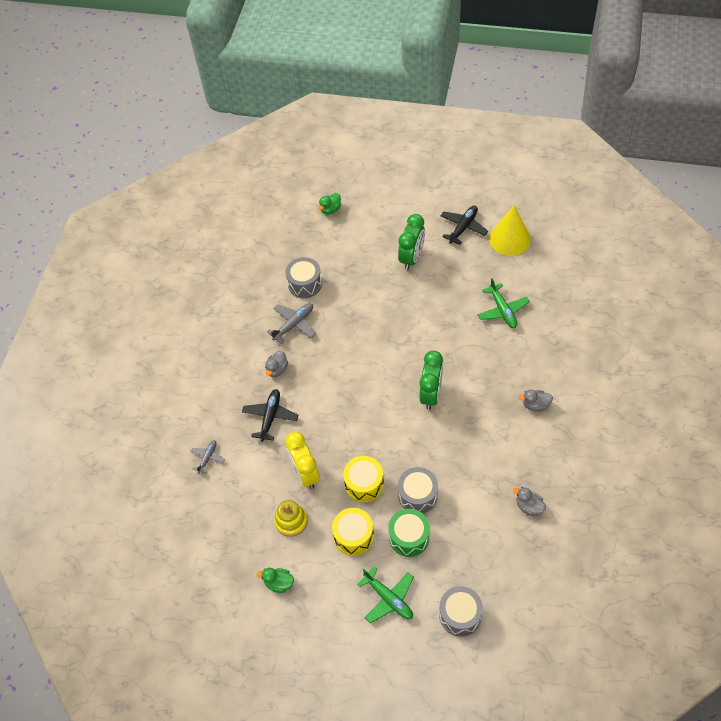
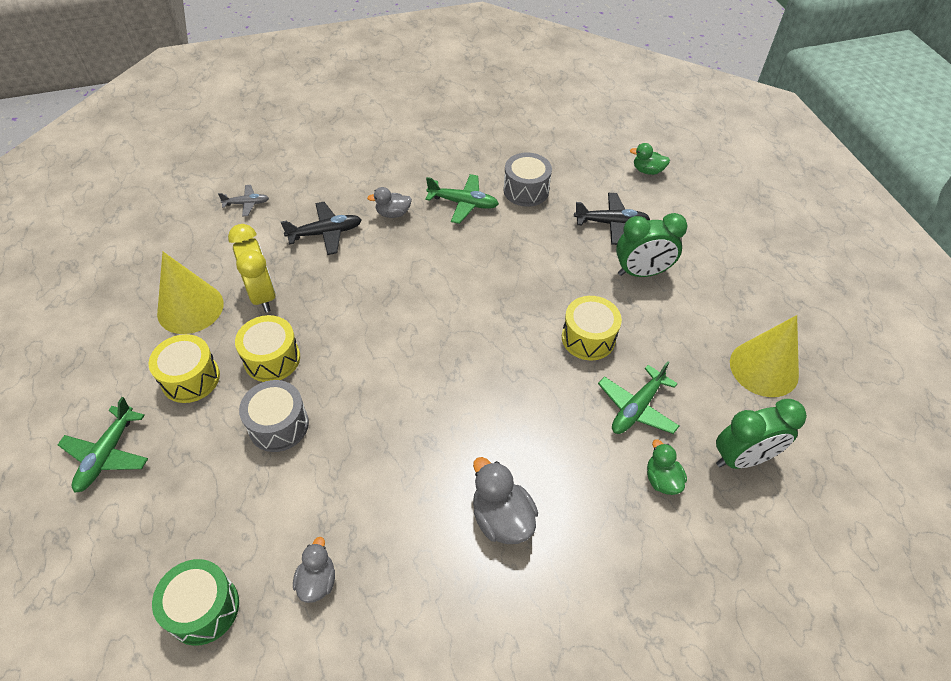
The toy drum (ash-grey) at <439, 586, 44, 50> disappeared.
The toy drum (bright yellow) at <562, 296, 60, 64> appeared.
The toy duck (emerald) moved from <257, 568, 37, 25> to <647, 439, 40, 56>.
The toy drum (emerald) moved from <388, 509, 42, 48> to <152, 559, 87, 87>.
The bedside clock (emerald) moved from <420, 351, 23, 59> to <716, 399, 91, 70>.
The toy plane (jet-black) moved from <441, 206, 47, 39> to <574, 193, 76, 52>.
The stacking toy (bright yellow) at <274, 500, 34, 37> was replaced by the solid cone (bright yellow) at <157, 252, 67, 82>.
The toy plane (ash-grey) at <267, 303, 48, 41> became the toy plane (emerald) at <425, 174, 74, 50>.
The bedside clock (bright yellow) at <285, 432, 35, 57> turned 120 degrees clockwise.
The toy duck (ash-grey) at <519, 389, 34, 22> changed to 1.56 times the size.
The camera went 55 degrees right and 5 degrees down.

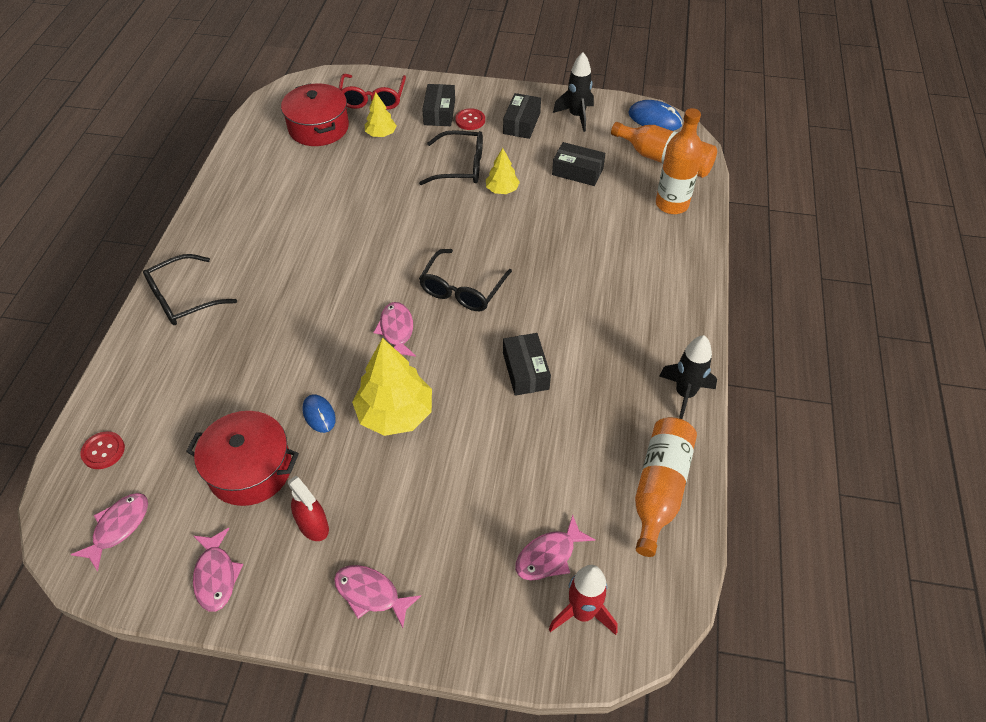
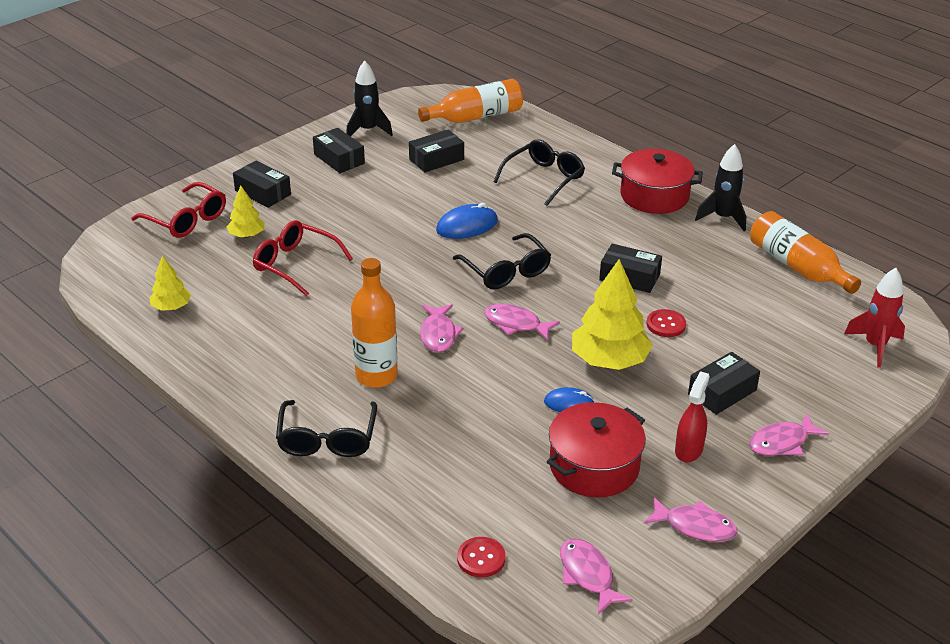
The spectacles (crimson) at <253, 220, 100, 76> appeared.
The package (jet-black) at <688, 352, 72, 63> appeared.
The cooking pot (crimson) moved from <281, 83, 68, 63> to <612, 149, 91, 65>.
The spectacles (jet-black) moved from <419, 130, 64, 55> to <493, 139, 92, 67>.
The shirt button (crimson) moved from <455, 108, 30, 22> to <647, 309, 39, 28>.
The tree (bright yellow) moved from <486, 148, 34, 46> to <149, 255, 42, 56>.
The fish figure (rose-pink) moved from <515, 515, 80, 66> to <420, 304, 43, 49>.
The computer mouse (blue) moved from <628, 100, 54, 31> to <436, 203, 62, 36>.
The drink bottle (orange-coloured) moved from <656, 108, 47, 106> to <351, 258, 47, 130>.
The spray bottle (crimson) at <288, 476, 41, 65> turned 60 degrees counterclockwise.
The camera went 55 degrees left and 15 degrees down.

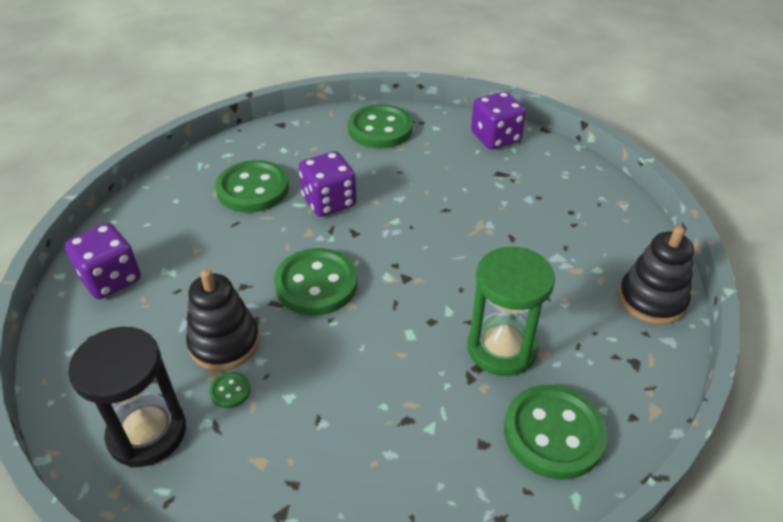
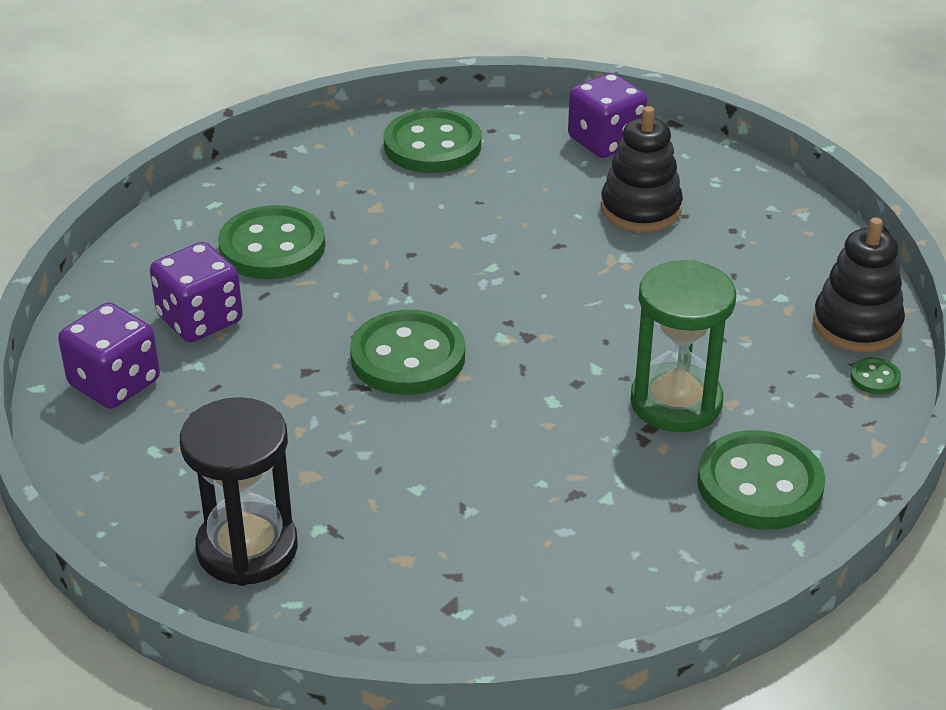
The stacking toy (jet-black) moved from <186, 269, 74, 102> to <601, 106, 82, 126>.
The shirt button (emerald) moved from <209, 372, 42, 36> to <850, 357, 51, 37>.
The dice (violet) moved from <299, 151, 58, 66> to <150, 242, 93, 100>.
The camera went 10 degrees left and 5 degrees down.

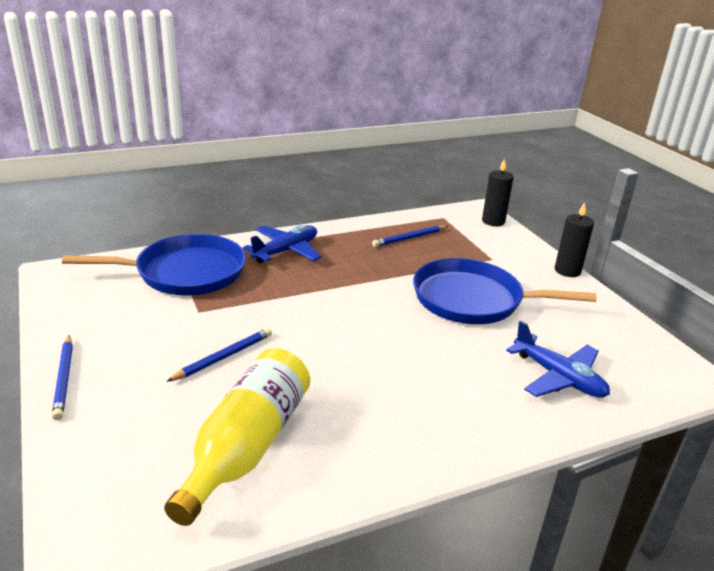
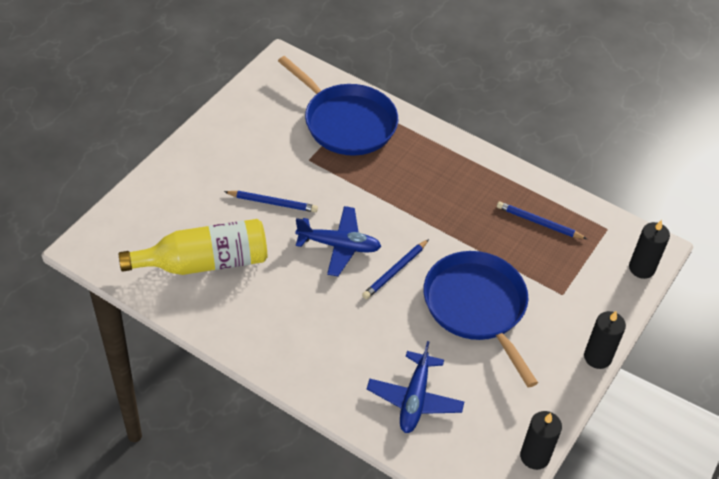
The candle (jet-black) at <520, 411, 42, 59> appeared.
The pencil (blue) moved from <52, 335, 21, 85> to <362, 239, 67, 60>.
The toy plane (blue) moved from <243, 225, 78, 38> to <295, 206, 87, 70>.
The camera went 55 degrees right and 20 degrees up.

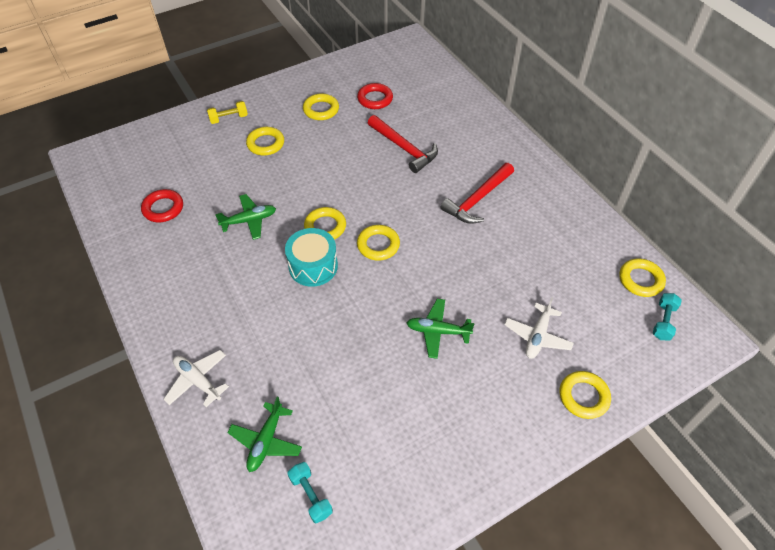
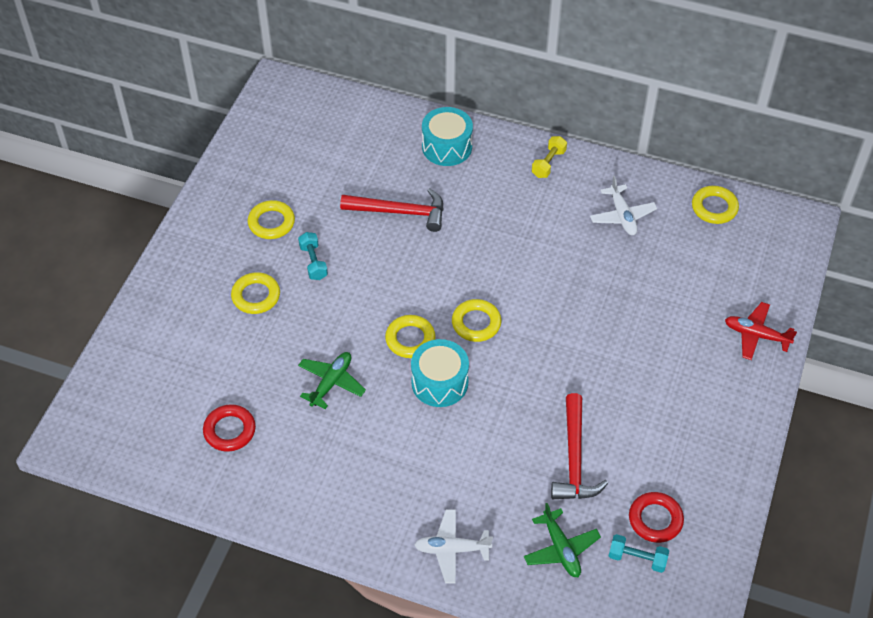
The toy plane (emerald) at <407, 299, 68, 60> disappeared.
The toy drum (turquoise) at <422, 107, 51, 59> appeared.
The dumbbell (bright yellow) moved from <207, 101, 41, 23> to <532, 136, 35, 42>.
The ring (crimson) moved from <357, 83, 36, 26> to <629, 492, 55, 51>.
The hammer (crimson) moved from <440, 163, 74, 61> to <551, 393, 57, 106>.
The toy plane (pure white) moved from <504, 297, 70, 62> to <590, 176, 67, 59>.
The dumbbell (turquoise) moved from <653, 293, 29, 48> to <298, 232, 30, 48>.
The ring (bright yellow) at <560, 371, 51, 48> was replaced by the toy plane (crimson) at <725, 302, 72, 58>.
The camera went 40 degrees left and 0 degrees up.

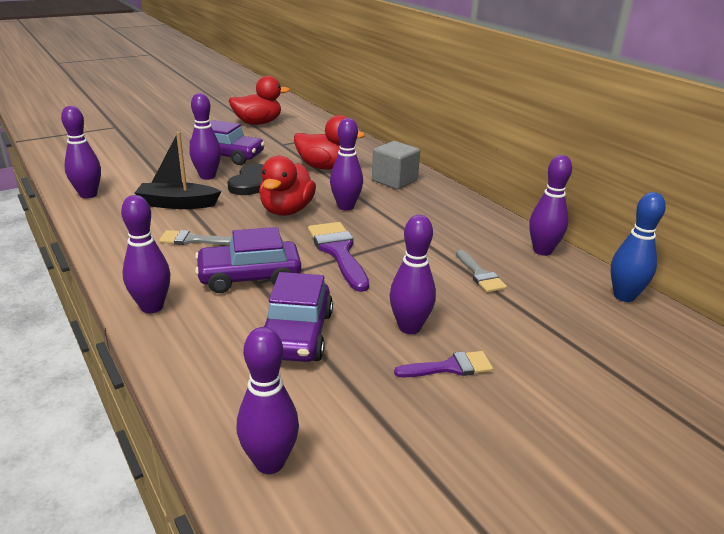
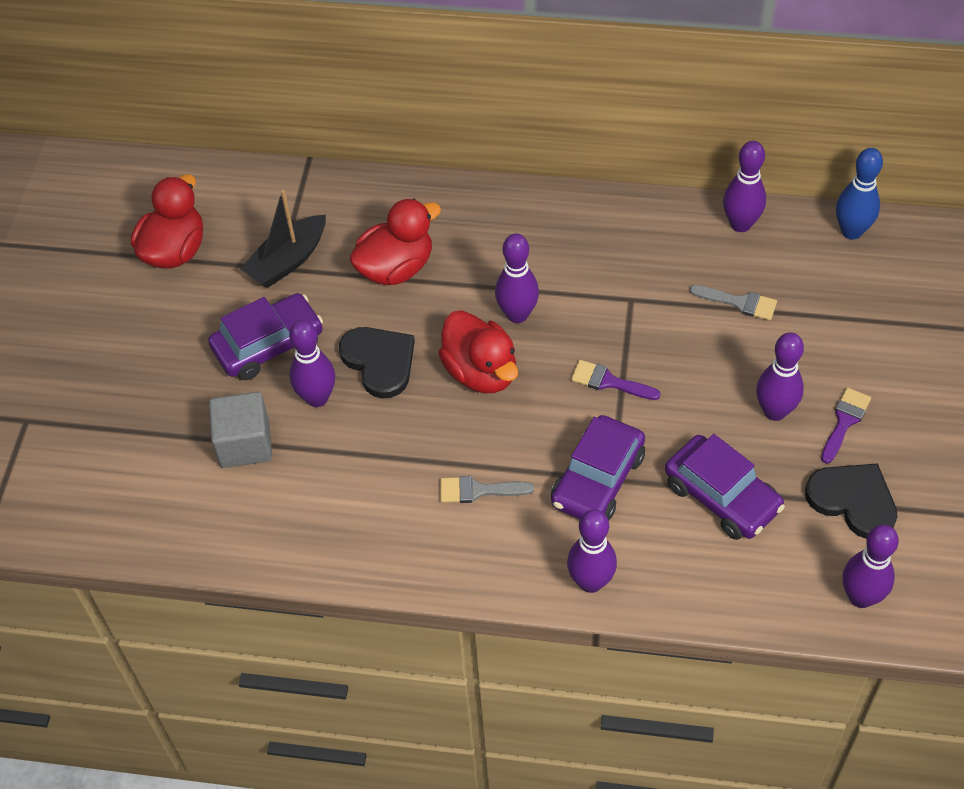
The skittle (violet) at <61, 106, 40, 93> disappeared.
The heart shape (jet-black) at <805, 463, 93, 76> appeared.
The toy boat (jet-black) moved from <135, 132, 86, 77> to <240, 190, 86, 98>.
The cube (ash-grey) moved from <372, 141, 48, 49> to <209, 392, 63, 76>.
The paint brush (ash-grey) at <159, 230, 73, 15> turned 45 degrees clockwise.
The paint brush (violet) at <308, 222, 61, 70> changed to 0.59 times the size.
The camera went 45 degrees left and 25 degrees up.

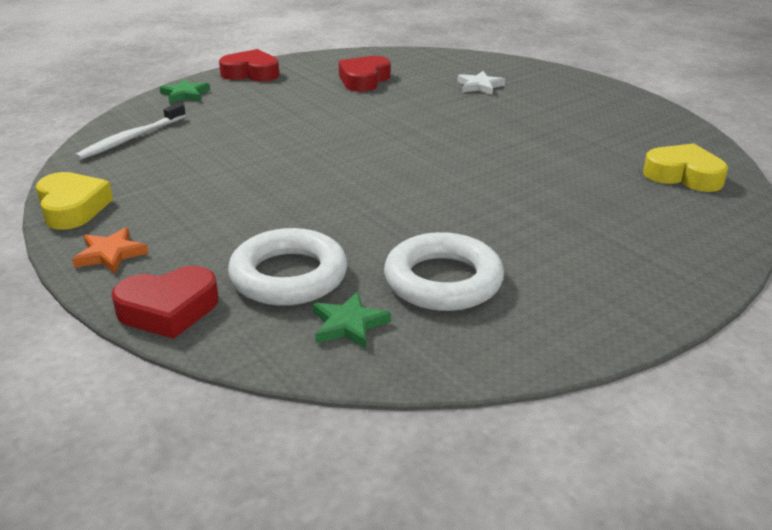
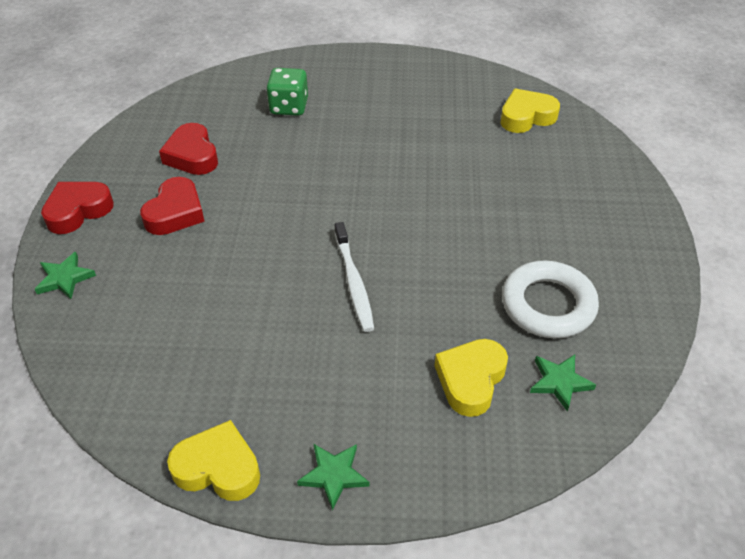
The toothbrush (pure white) moved from <75, 103, 111, 57> to <335, 222, 39, 110>.
The heart shape (crimson) moved from <111, 266, 108, 73> to <140, 177, 65, 58>.
The ring (pure white) at <228, 228, 119, 78> was replaced by the heart shape (bright yellow) at <435, 339, 73, 78>.
The five-pointed star (pure white) at <457, 71, 48, 24> was replaced by the dice (emerald) at <266, 68, 42, 48>.
The five-pointed star (orange-coloured) at <72, 227, 76, 47> became the five-pointed star (emerald) at <297, 444, 72, 66>.
The camera went 50 degrees left and 15 degrees up.

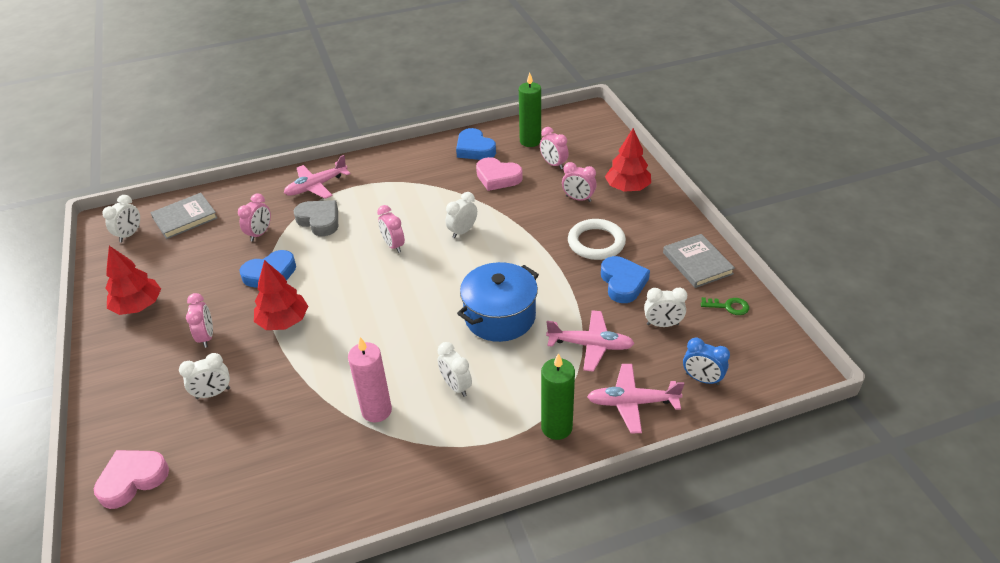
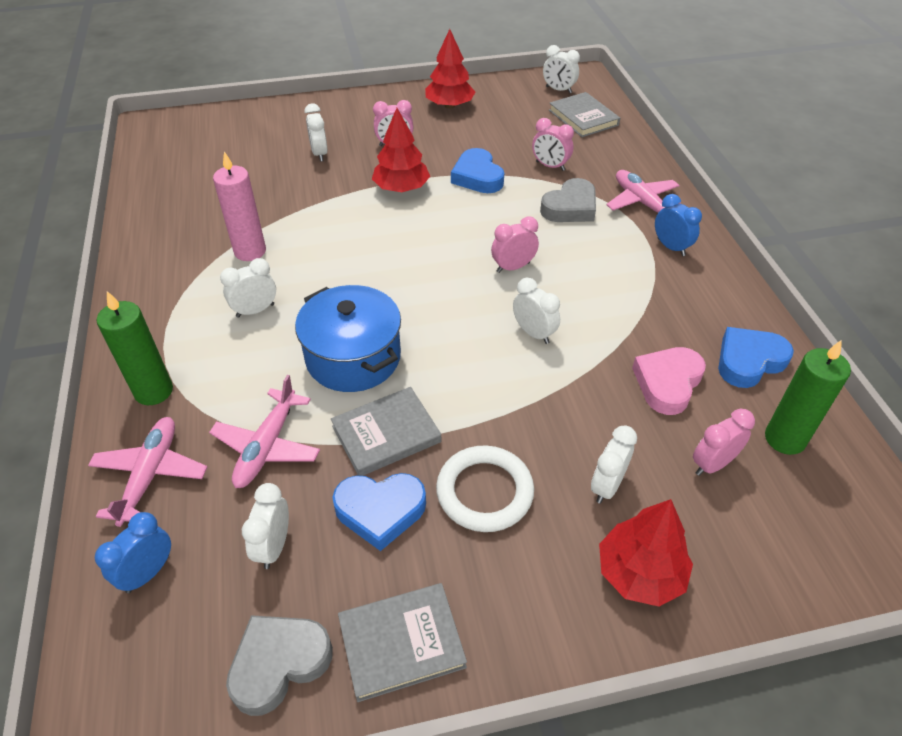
The heart shape (rose-pink) at <94, 450, 75, 59> disappeared.
The hardback (ash-grey) at <331, 387, 110, 89> appeared.
The bedside clock (blue) at <655, 194, 47, 62> appeared.
The door key (emerald) at <701, 297, 48, 18> was replaced by the heart shape (ash-grey) at <226, 615, 107, 101>.
The bedside clock (rose-pink) at <562, 162, 35, 40> became the bedside clock (pure white) at <591, 426, 46, 78>.
The camera went 95 degrees right and 5 degrees up.

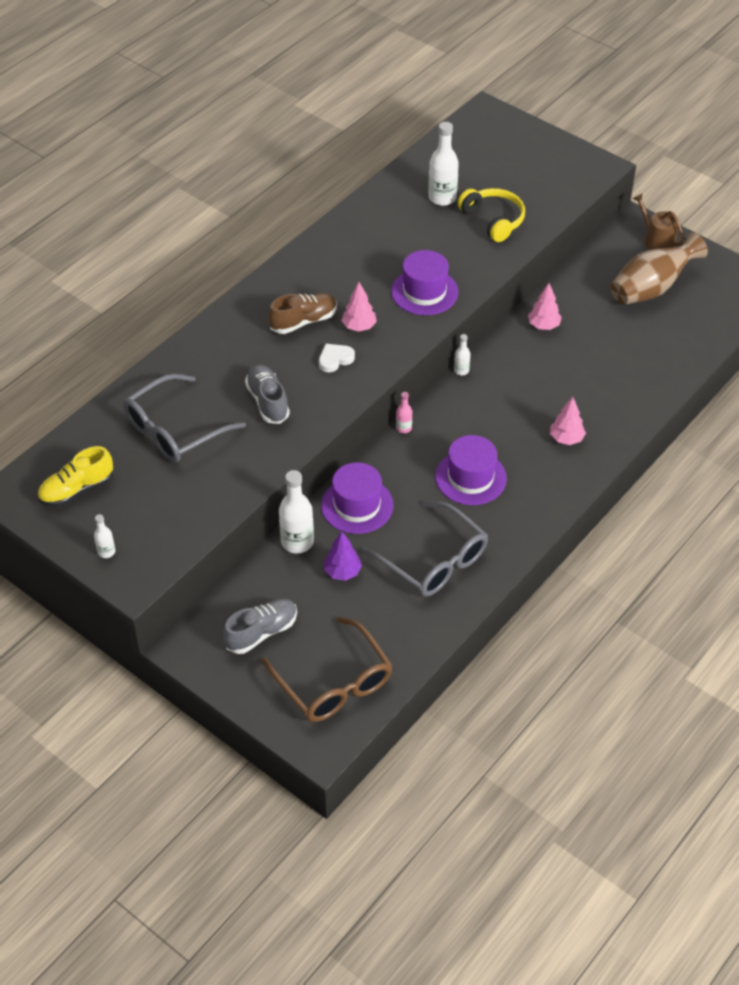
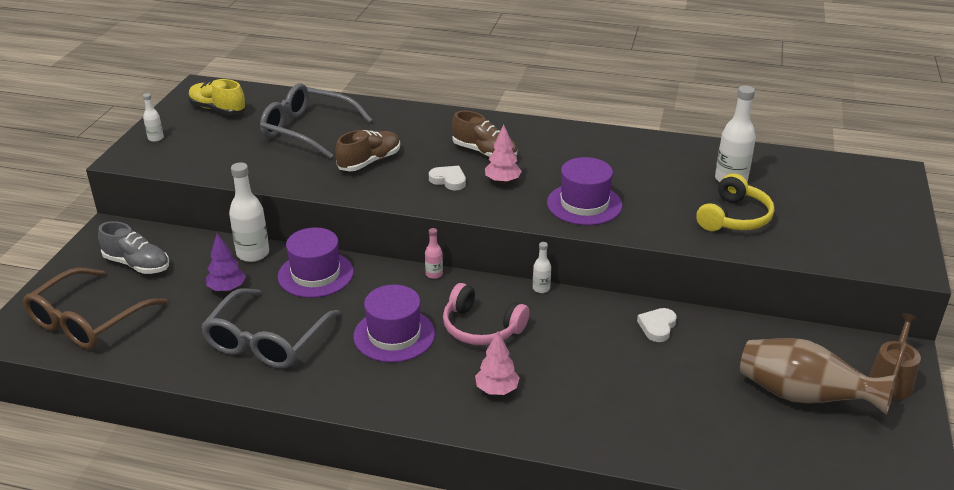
The over-ear headphones (rose-pink) at <443, 283, 86, 62> appeared.
The tree (rose-pink) at <528, 283, 34, 47> was replaced by the heart shape (pure white) at <637, 308, 40, 34>.
The shoe (ash-grey) at <245, 364, 45, 60> became the shoe (brown) at <335, 130, 65, 41>.
The camera went 65 degrees right and 15 degrees down.

